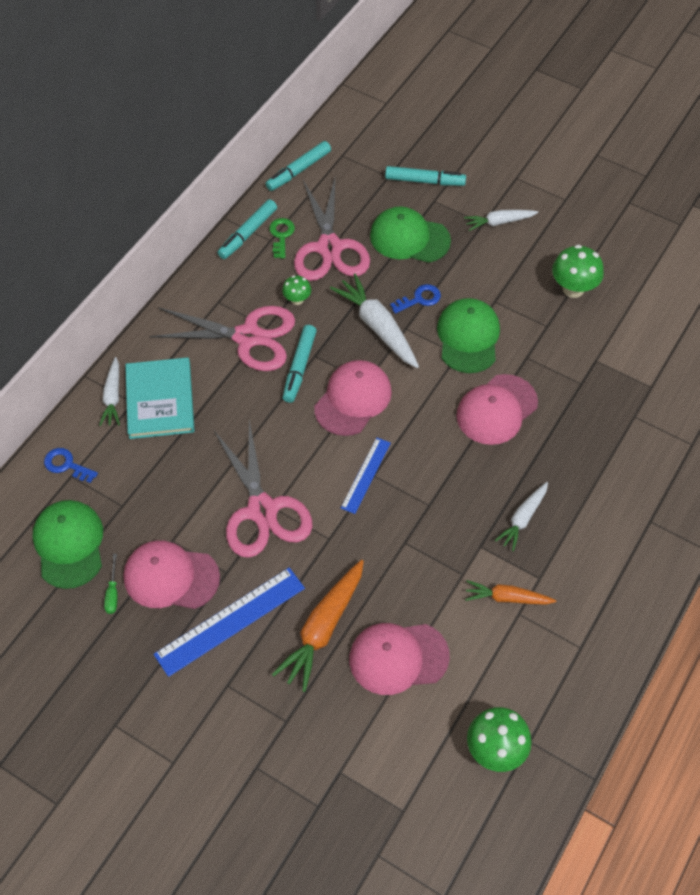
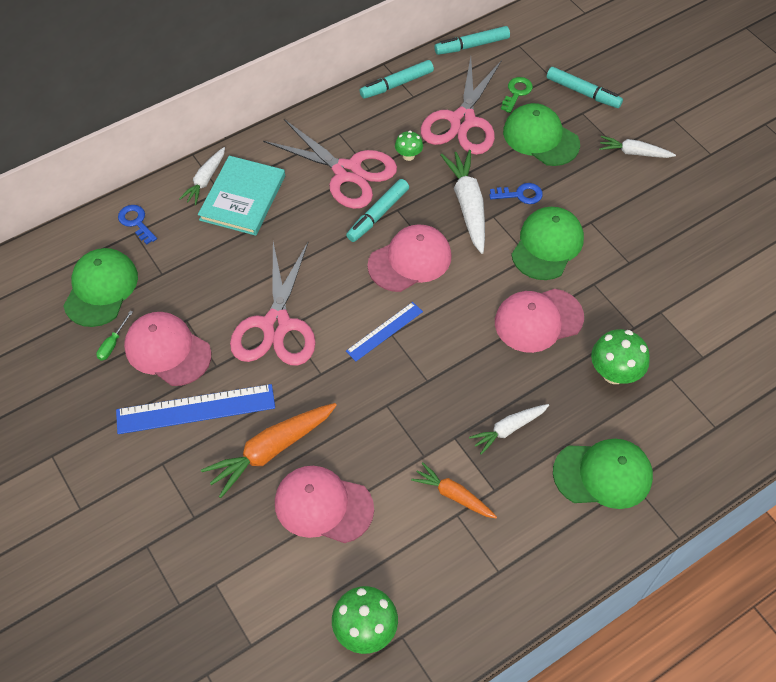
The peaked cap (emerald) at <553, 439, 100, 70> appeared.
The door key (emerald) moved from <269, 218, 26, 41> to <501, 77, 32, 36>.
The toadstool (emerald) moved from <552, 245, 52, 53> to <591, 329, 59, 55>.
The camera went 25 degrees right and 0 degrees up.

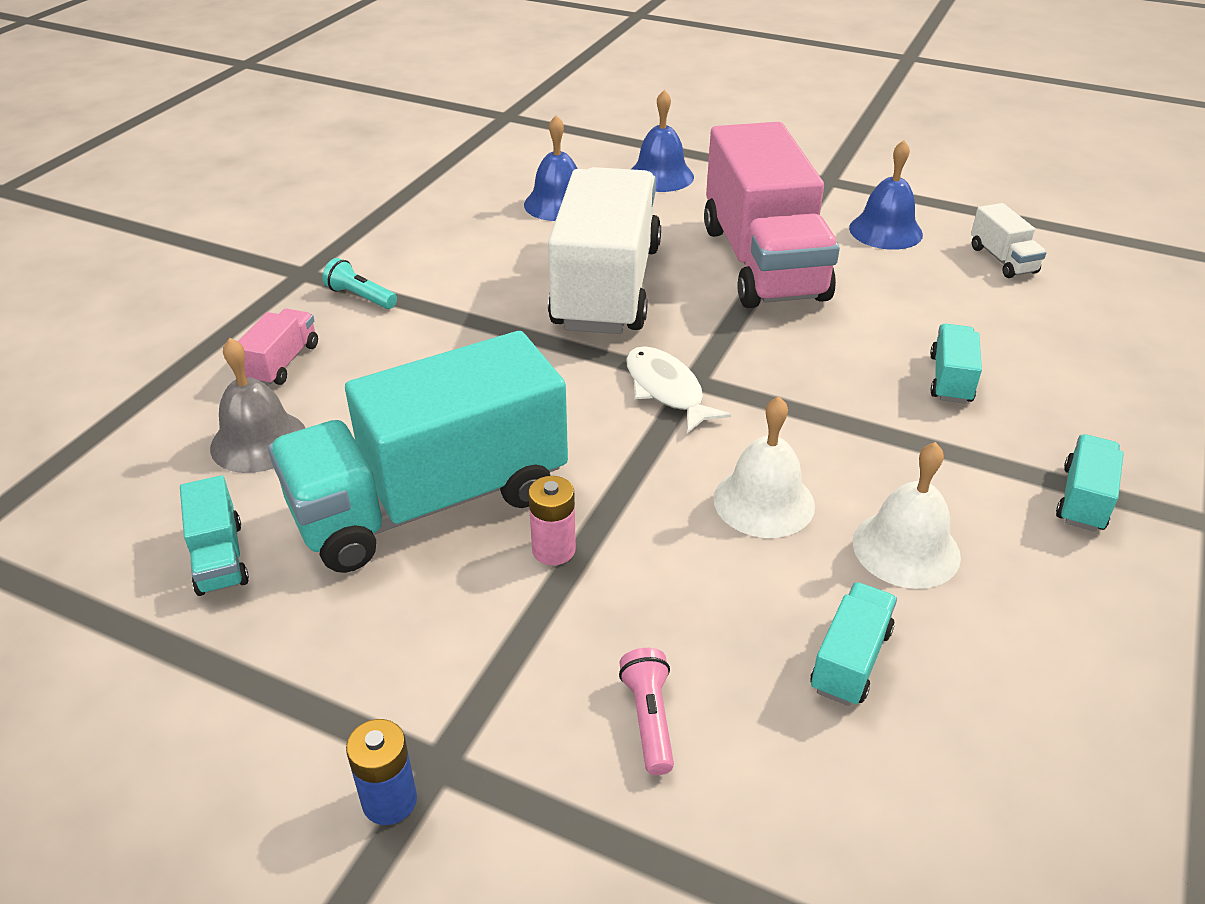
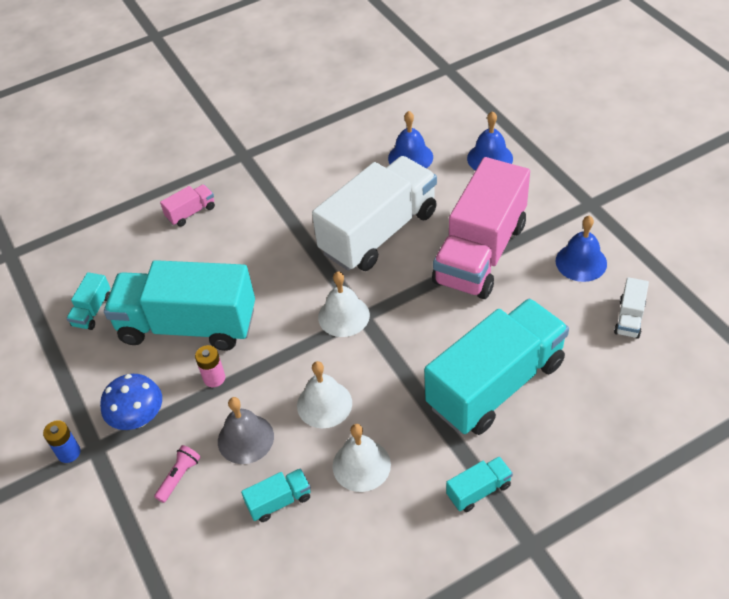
The pocket torch (turquoise) at <322, 258, 75, 51> disappeared.
The toadstool (blue) at <100, 374, 62, 56> appeared.
The bell (ash-grey) moved from <210, 338, 95, 135> to <218, 397, 56, 67>.
The fish figure (pure white) at <626, 346, 105, 87> was replaced by the bell (pure white) at <318, 271, 52, 66>.
The truck (turquoise) at <930, 324, 52, 80> changed to 2.48 times the size.
The camera went 40 degrees right and 10 degrees up.

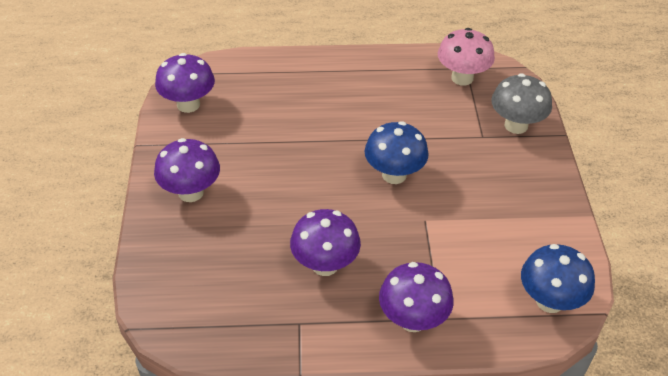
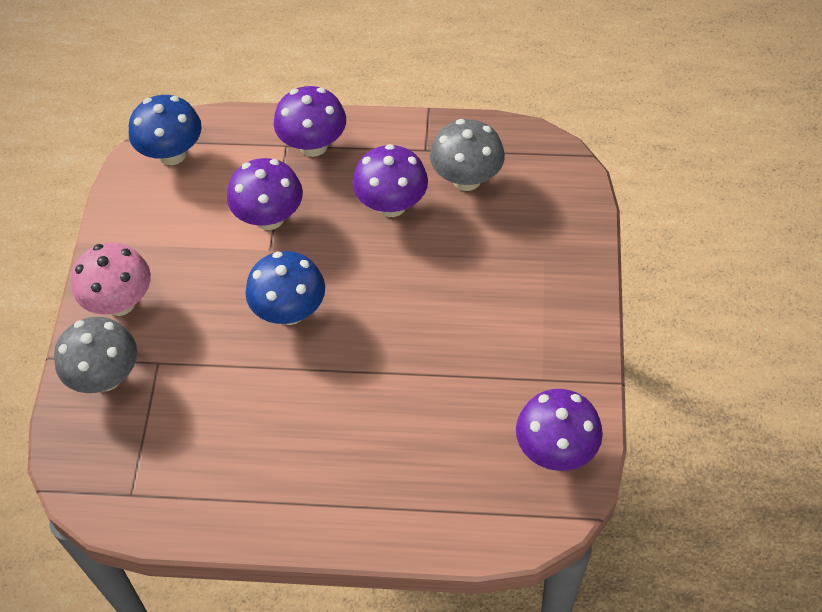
The toadstool (ash-grey) at <430, 119, 75, 72> appeared.
The toadstool (violet) moved from <154, 138, 66, 64> to <227, 158, 76, 72>.
The toadstool (rose-pink) moved from <438, 28, 57, 58> to <71, 243, 80, 73>.
The camera went 170 degrees left and 10 degrees up.

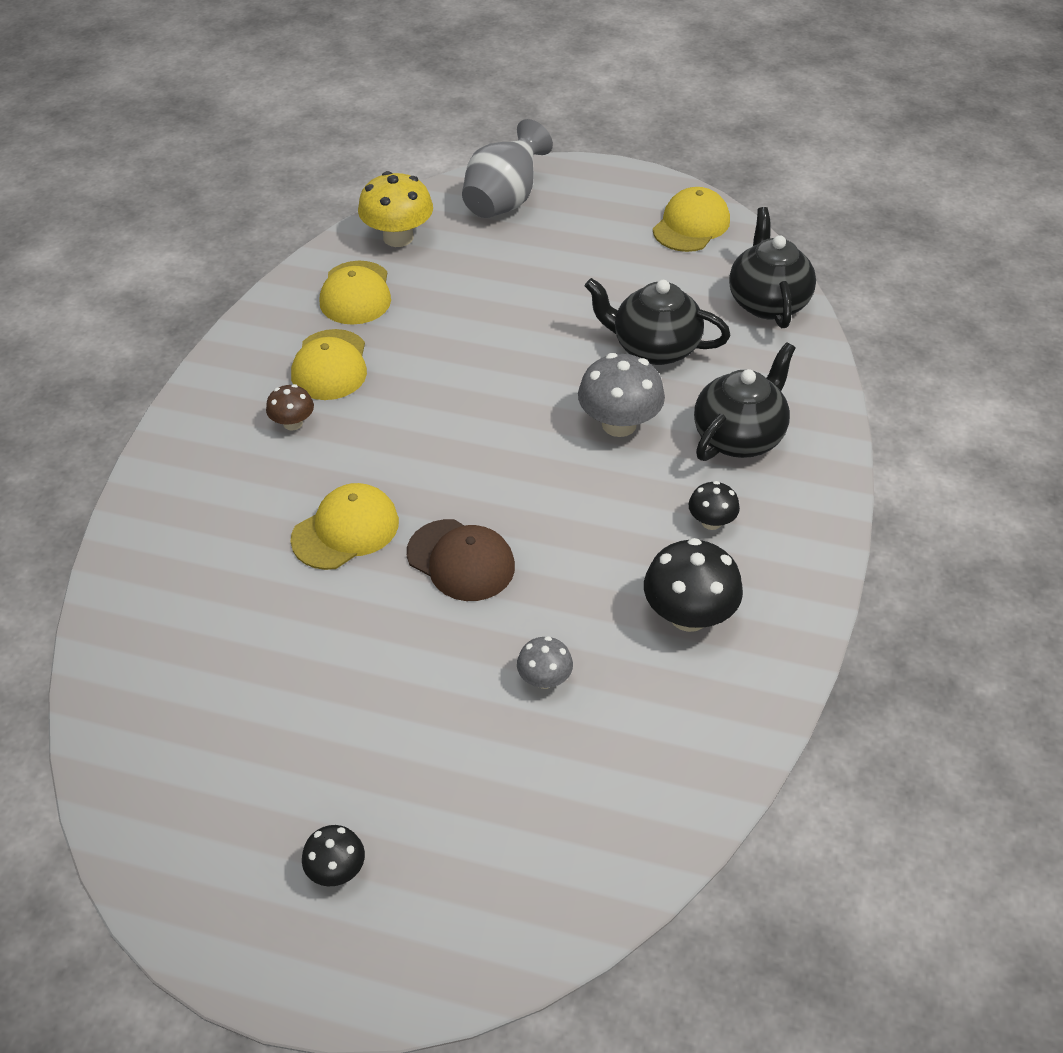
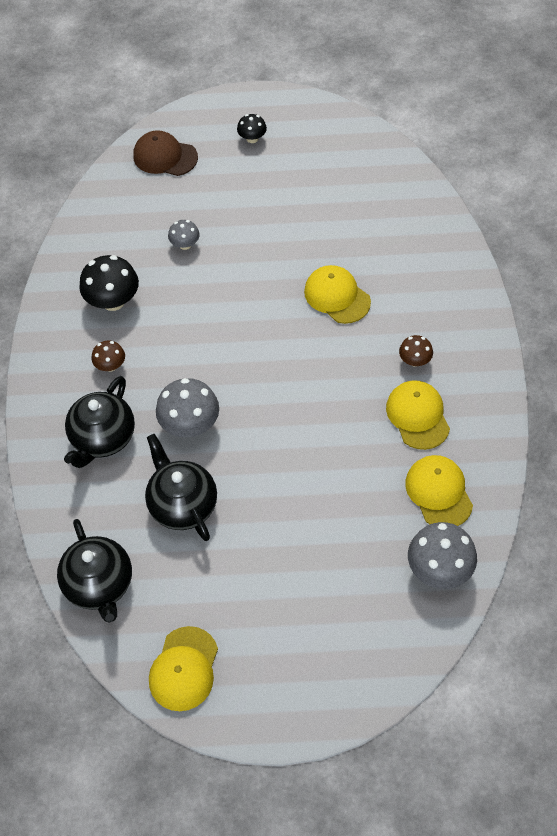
The vase (ash-grey) at <462, 119, 91, 99> disappeared.
The peaked cap (brown) moved from <407, 519, 108, 82> to <133, 130, 65, 46>.
The toadstool (bright yellow) at <358, 171, 75, 76> became the toadstool (ash-grey) at <408, 522, 69, 67>.
The toadstool (jet-black) at <689, 481, 51, 49> became the toadstool (brown) at <92, 341, 33, 31>.
The peaked cap (bright yellow) at <290, 483, 109, 87> turned 105 degrees clockwise.
The teapot (jet-black) at <585, 278, 145, 87> turned 120 degrees counterclockwise.
The camera went 165 degrees right and 10 degrees up.

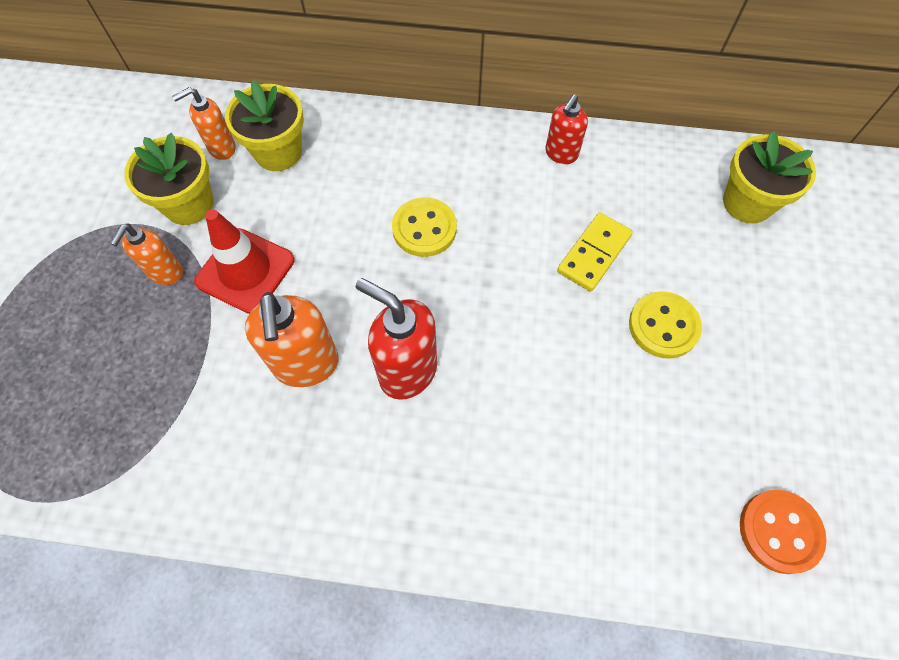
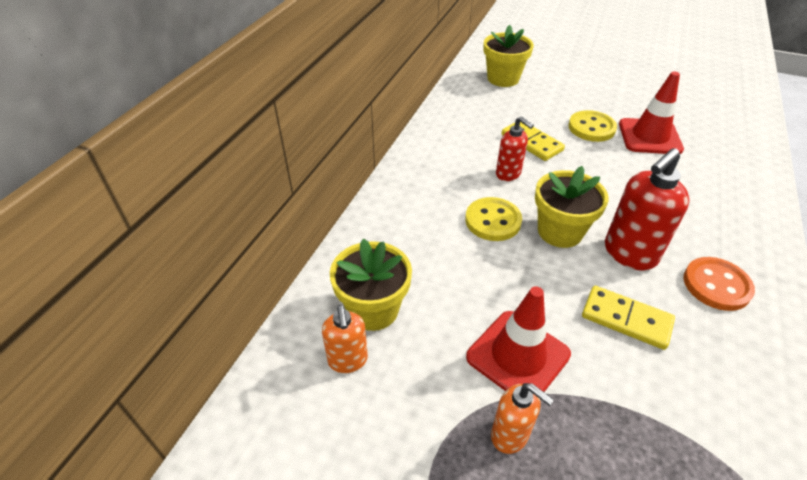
The road cone (crimson) at <619, 71, 65, 83> appeared.
The plant pot (bright yellow) moved from <124, 133, 90, 92> to <535, 166, 74, 82>.
The pump bottle (crimson) moved from <545, 94, 43, 70> to <496, 116, 38, 65>.
The shirt button (orange-coloured) moved from <740, 490, 87, 84> to <684, 257, 71, 54>.
The pump bottle (orange-coloured) at <245, 292, 94, 95> was replaced by the domino tile (bright yellow) at <582, 286, 93, 64>.
The camera went 75 degrees left and 20 degrees down.

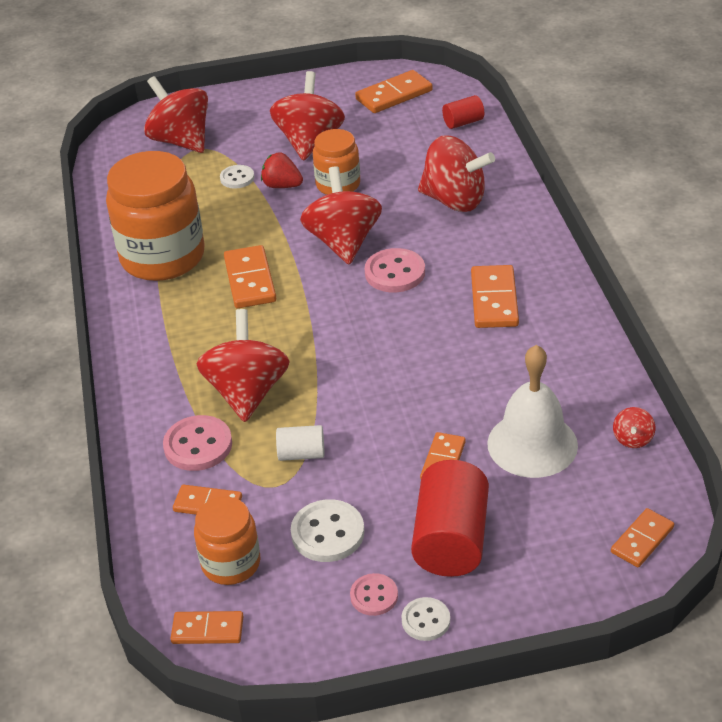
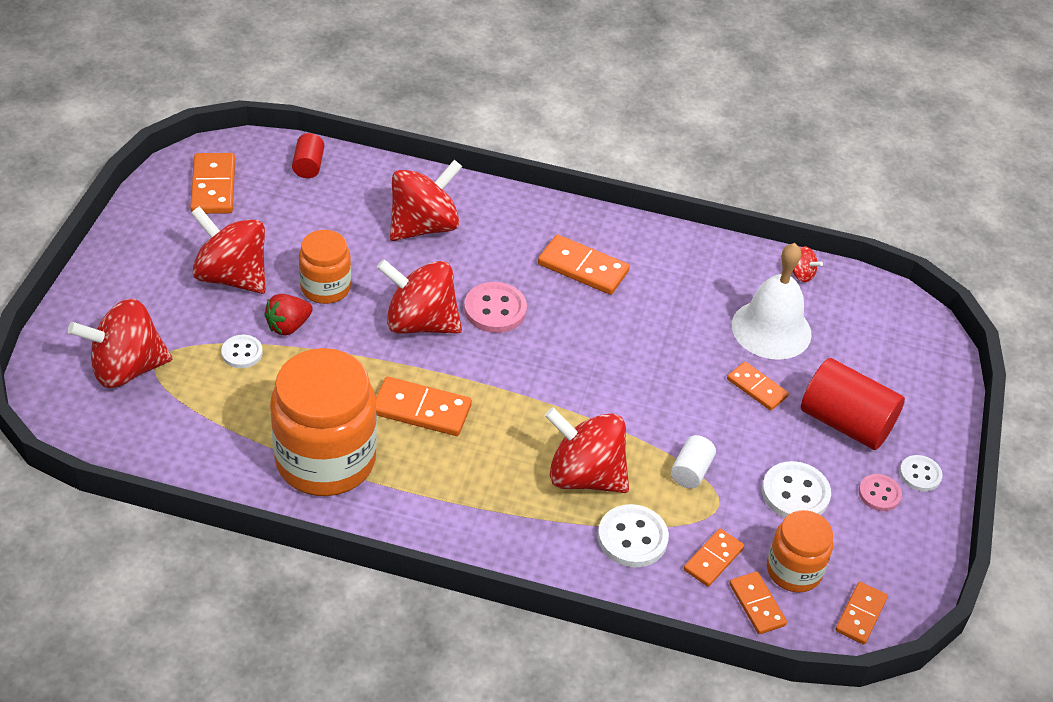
The domino tile (orange-coloured) moved from <611, 508, 63, 59> to <729, 572, 58, 62>.
The shirt button (rose-pink) at <163, 415, 69, 56> became the shirt button (pure white) at <598, 504, 71, 63>.
The camera went 70 degrees left and 5 degrees up.

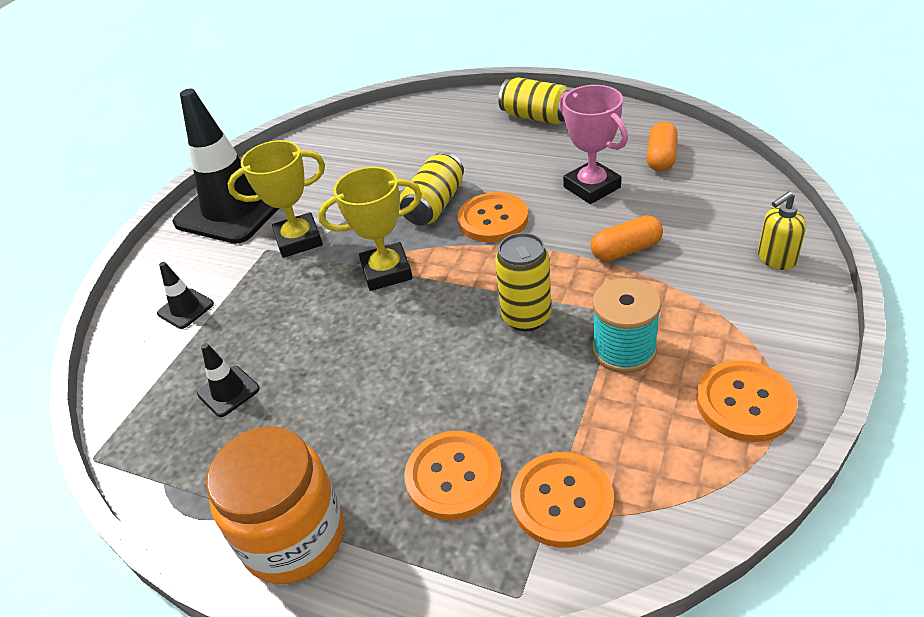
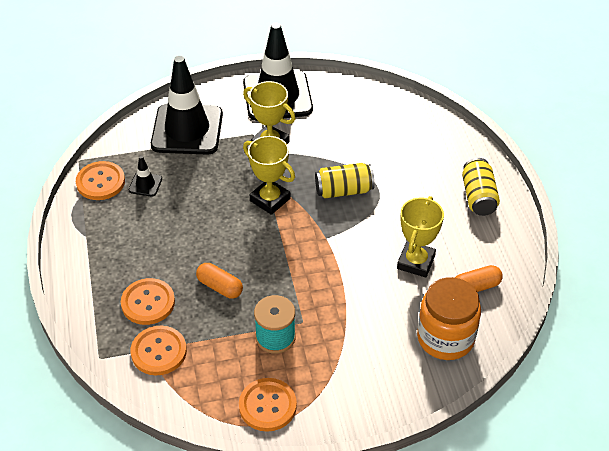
The tin (bright yellow) at <495, 233, 57, 99> disappeared.
The pump bottle (bright yellow) at <758, 191, 48, 79> disappeared.
The jam jar (orange-coloured) moved from <206, 426, 138, 158> to <417, 277, 64, 83>.
The shirt button (orange-coloured) moved from <458, 192, 70, 50> to <76, 161, 49, 39>.
The pill (orange-coloured) moved from <591, 215, 72, 47> to <196, 263, 47, 36>.
The award cup (rose-pink) at <559, 85, 69, 119> became the award cup (bright yellow) at <397, 196, 47, 82>.
The road cone (jet-black) at <157, 262, 57, 67> changed to 2.45 times the size.
The camera went 50 degrees right and 5 degrees up.

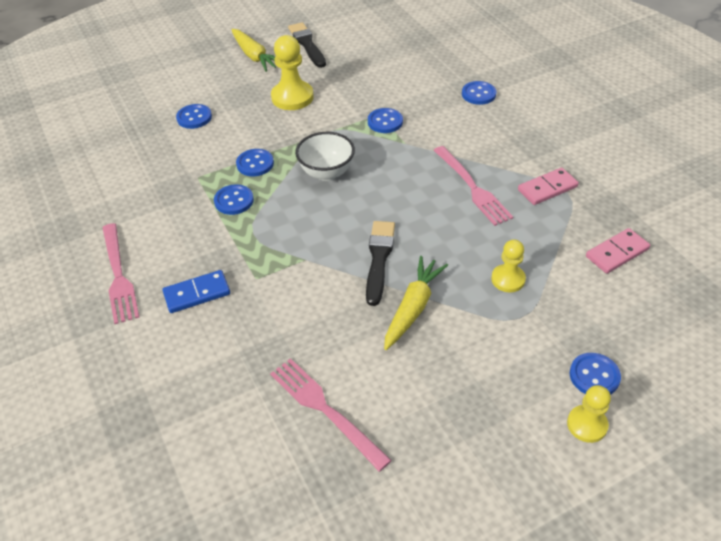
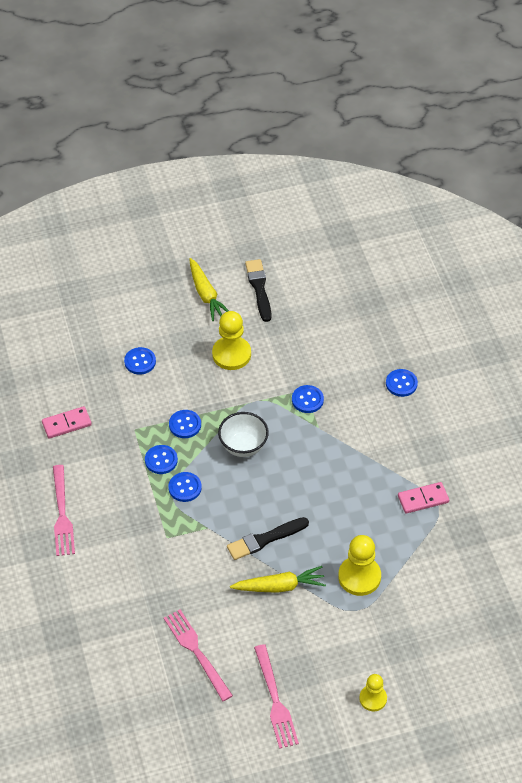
The domino tile (blue) at <162, 270, 68, 43> disappeared.
The table fork (rose-pink) moved from <434, 146, 79, 80> to <254, 644, 45, 105>.
The shirt button (blue) moved from <570, 353, 51, 42> to <168, 472, 34, 30>.
The domino tile (rose-pink) moved from <586, 228, 64, 46> to <42, 406, 50, 33>.
The paint brush (jet-black) at <366, 221, 29, 85> turned 135 degrees counterclockwise.
The carrot (bright yellow) at <384, 256, 64, 94> turned 45 degrees clockwise.
The chess pawn (bright yellow) at <491, 239, 35, 53> changed to 1.63 times the size.
The camera went 10 degrees right and 5 degrees up.

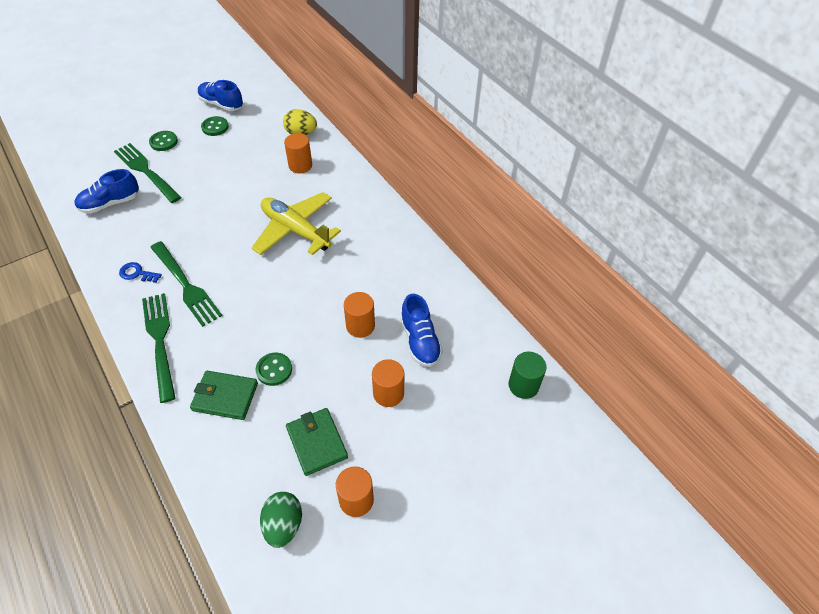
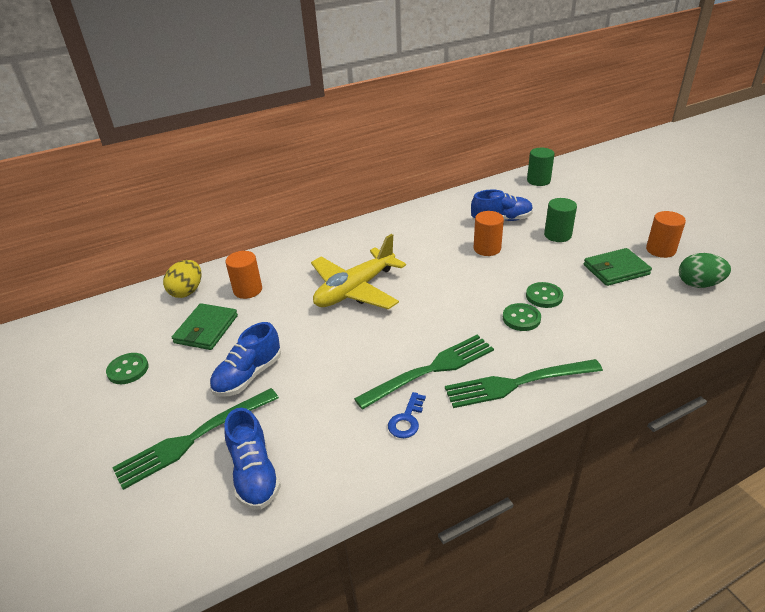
The shirt button (emerald) moved from <149, 131, 29, 20> to <503, 303, 38, 28>.
The wallet (emerald) moved from <190, 371, 68, 49> to <172, 303, 66, 47>.
The shoe (blue) moved from <198, 80, 45, 31> to <210, 322, 71, 75>.
The cylinder (orange-coloured) at <372, 359, 33, 48> became the cylinder (emerald) at <544, 198, 33, 44>.
The camera went 80 degrees left and 15 degrees down.

